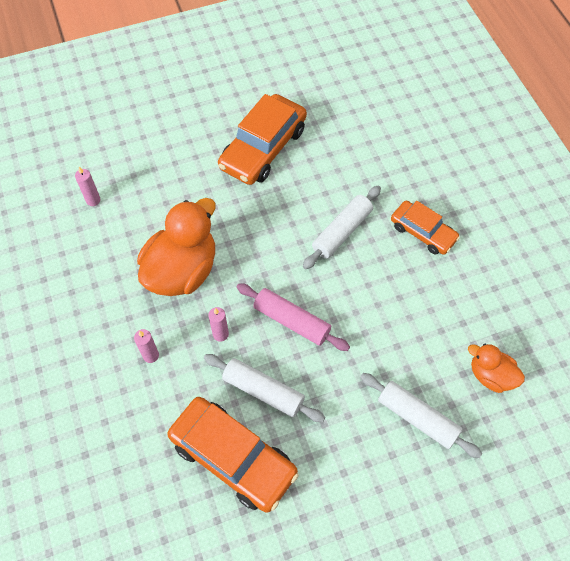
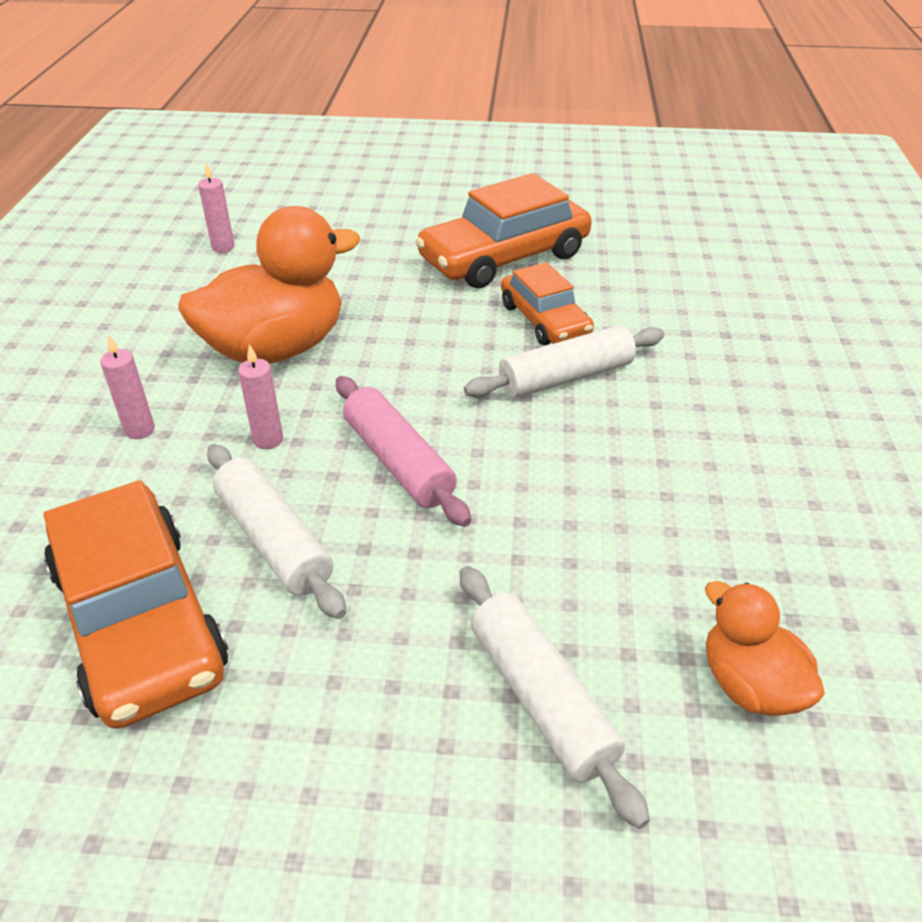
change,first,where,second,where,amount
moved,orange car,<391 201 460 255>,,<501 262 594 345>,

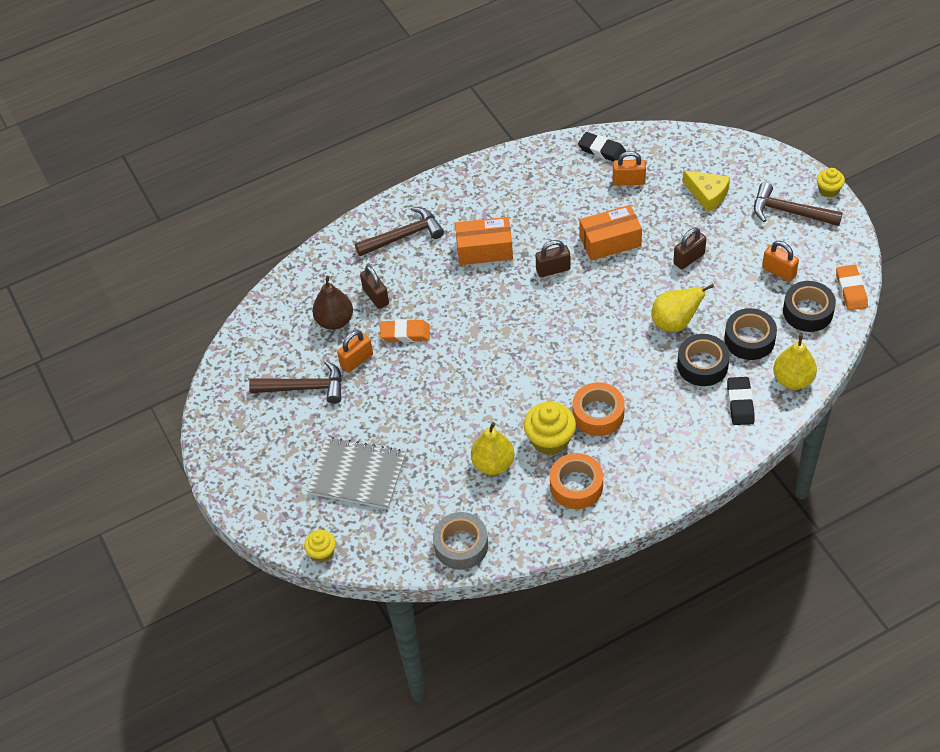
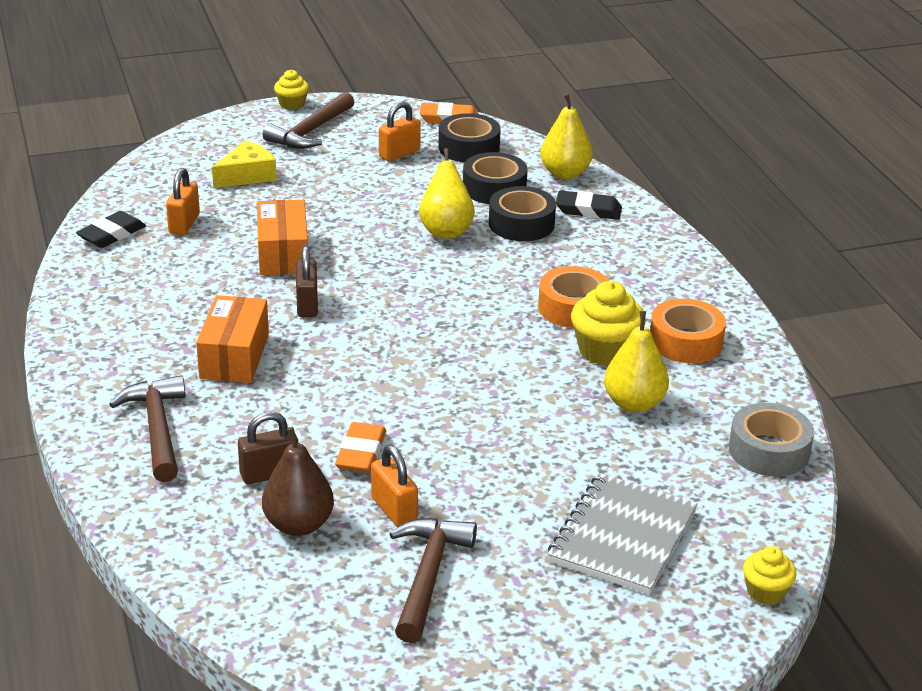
change,first,where,second,where,amount
removed,brown padlock,<673 227 706 269>,,,

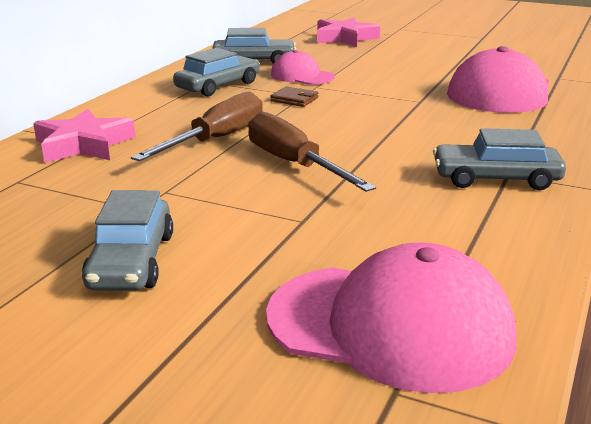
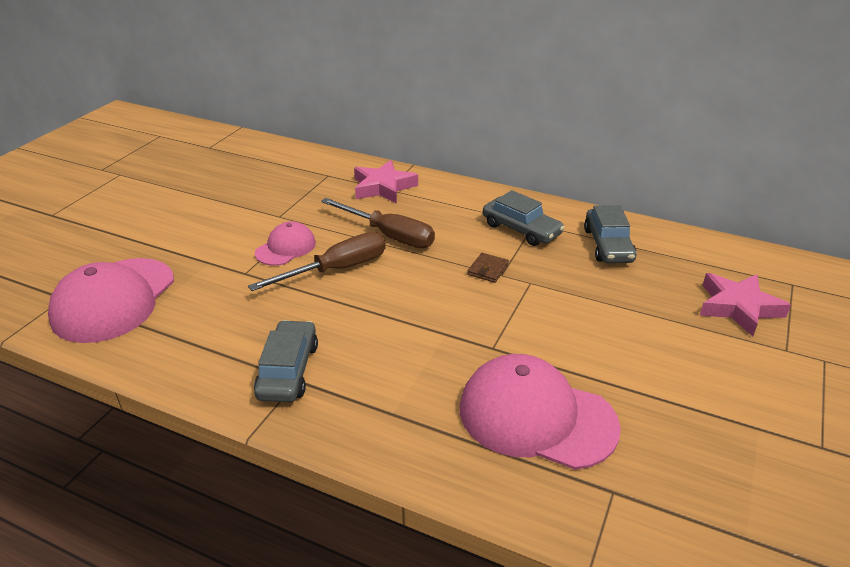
change,first,where,second,where,amount
removed,grey car,<82 190 173 291>,,,
moved,pink cap,<271 50 335 84>,,<255 221 316 266>,

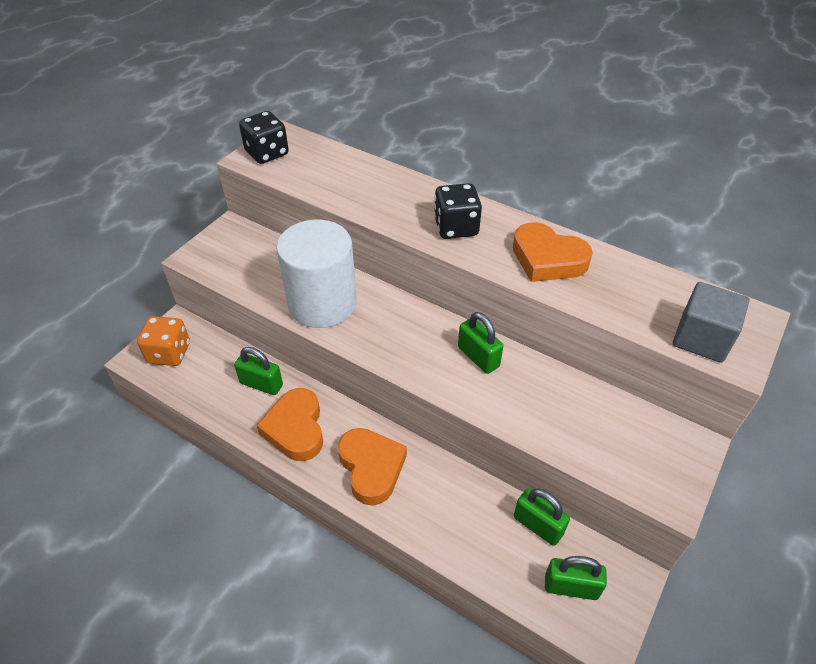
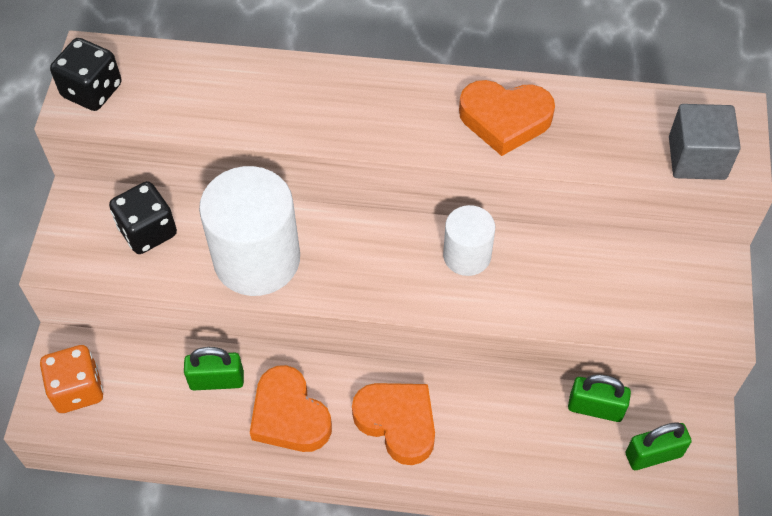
change,first,where,second,where,amount
moved,black dice,<434 183 482 239>,,<109 181 177 254>,
replaced,green padlock,<458 312 503 374>,white cylinder,<443 205 495 276>,

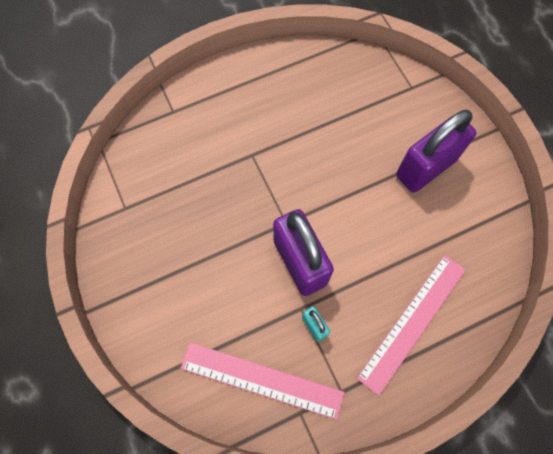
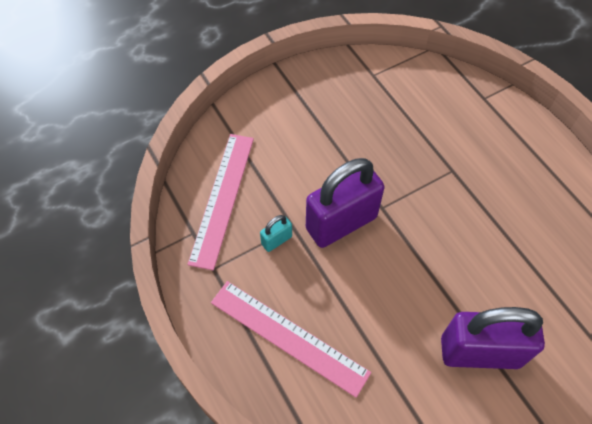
change,first,where,second,where,amount
turned,purple padlock,<396 110 476 193>,,<441 307 545 369>,45 degrees counterclockwise

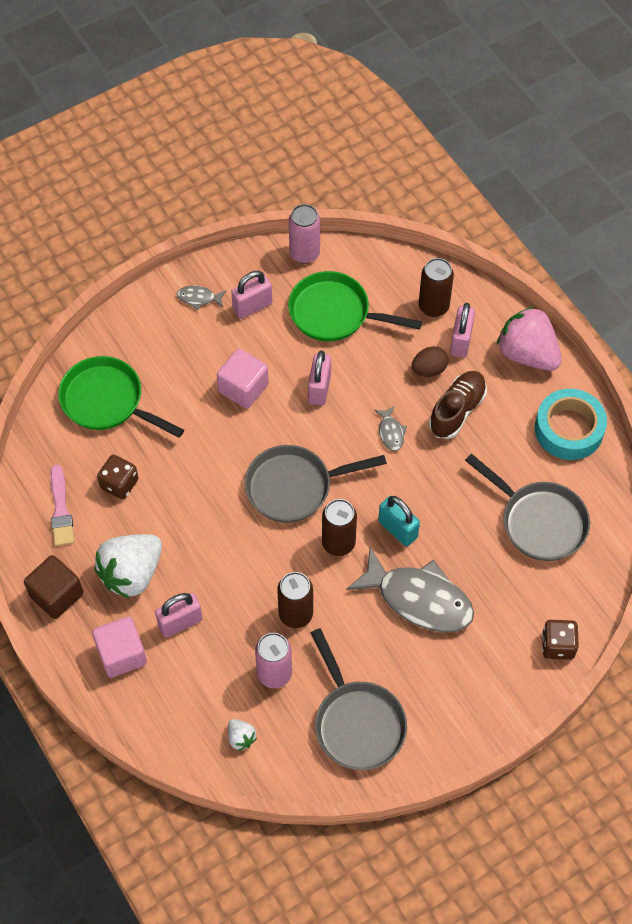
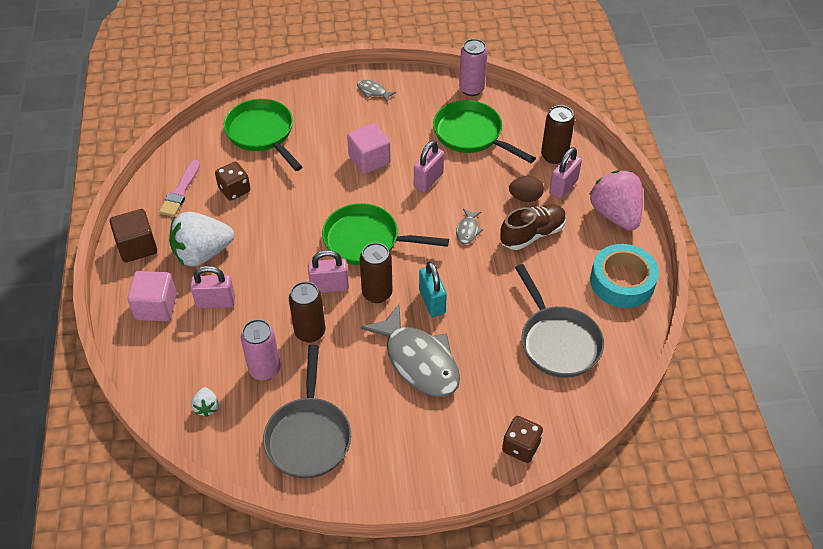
change,first,where,second,where,amount
moved,pink padlock,<231 271 272 319>,,<308 250 349 293>,
recoloured,grey pan,<245 445 387 523>,green pan,<322 203 449 265>,

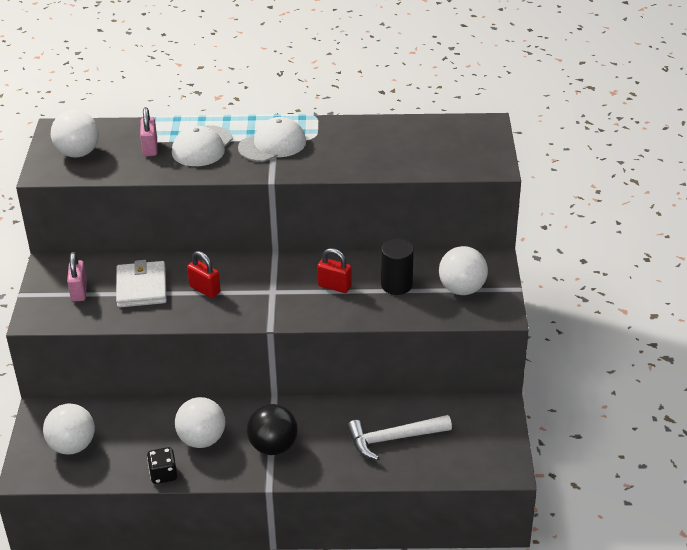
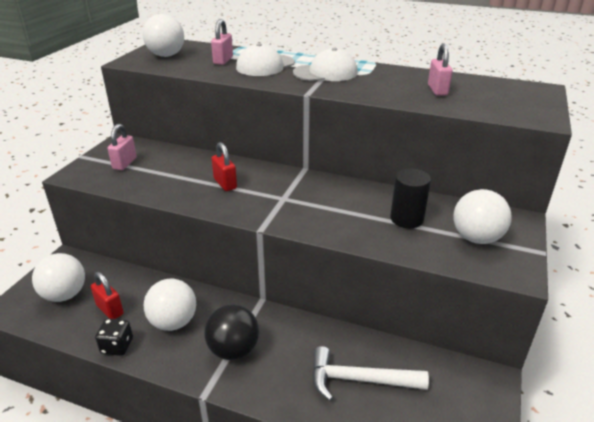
change,first,where,second,where,amount
removed,white wallet,<116 260 167 308>,,,
added,,,pink padlock,<428 44 453 96>,
moved,red padlock,<317 248 352 293>,,<91 272 124 319>,

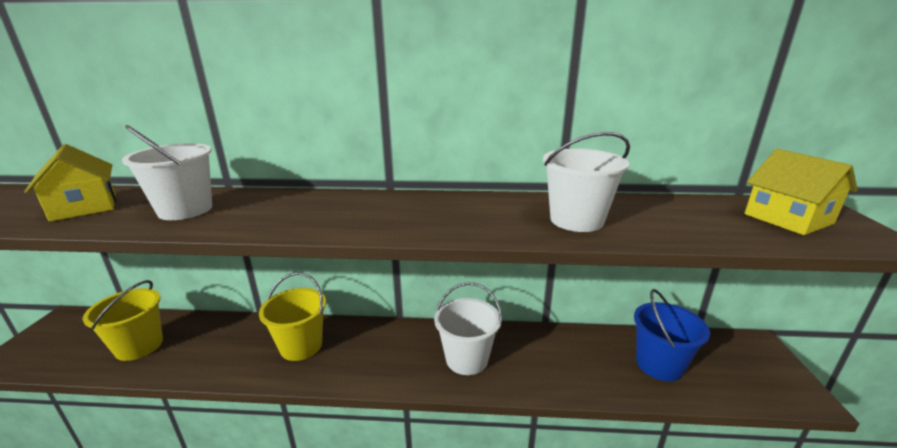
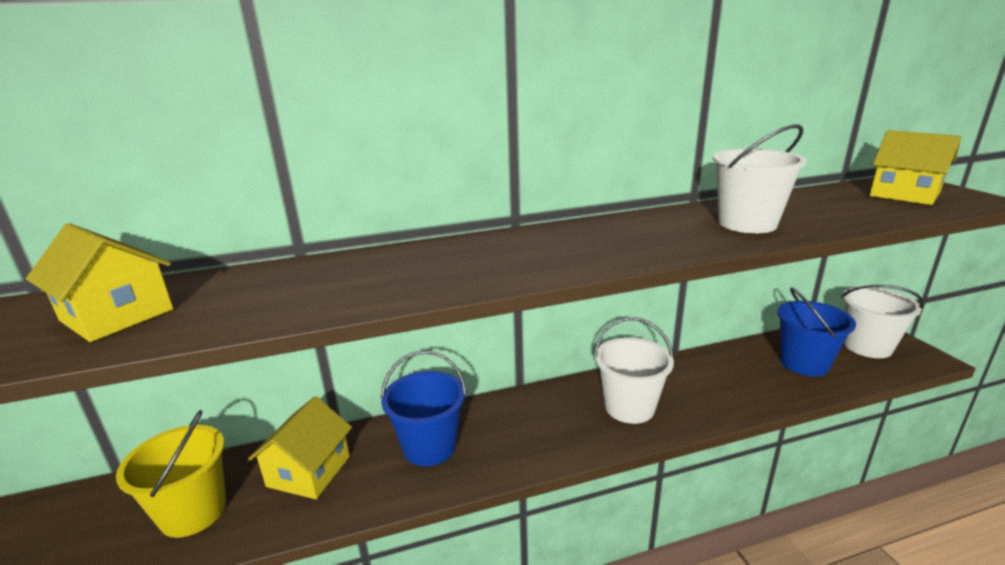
change,first,where,second,where,amount
added,,,yellow house,<248 396 352 499>,
moved,white bucket,<122 125 212 220>,,<841 285 924 358>,
recoloured,yellow bucket,<259 272 326 361>,blue bucket,<381 350 467 466>,

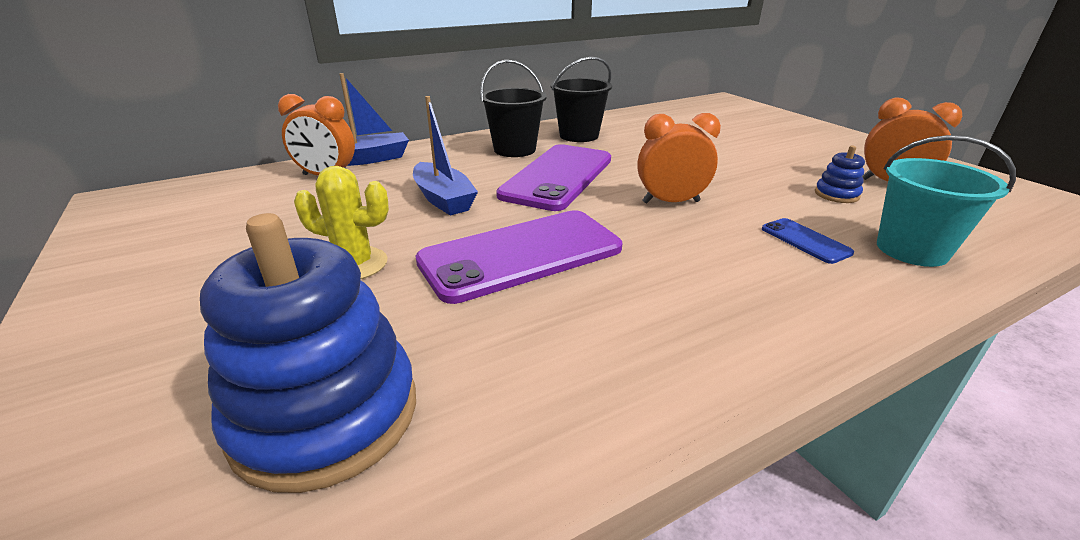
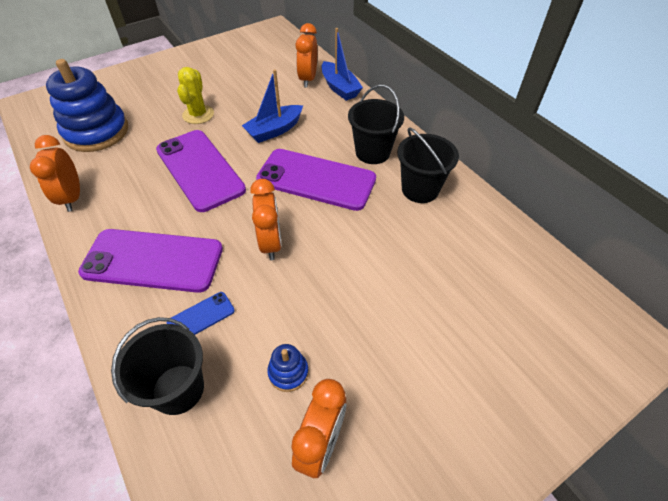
change,first,where,second,where,amount
added,,,orange clock,<30 135 80 212>,
added,,,purple phone,<78 229 223 293>,
recoloured,turquoise bucket,<877 135 1016 267>,black bucket,<111 317 204 415>,

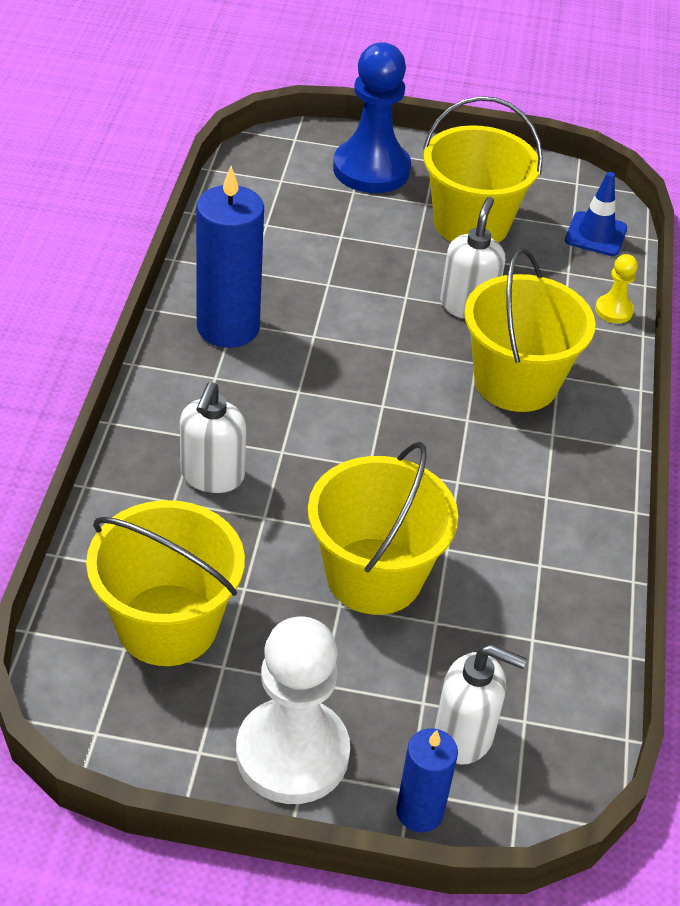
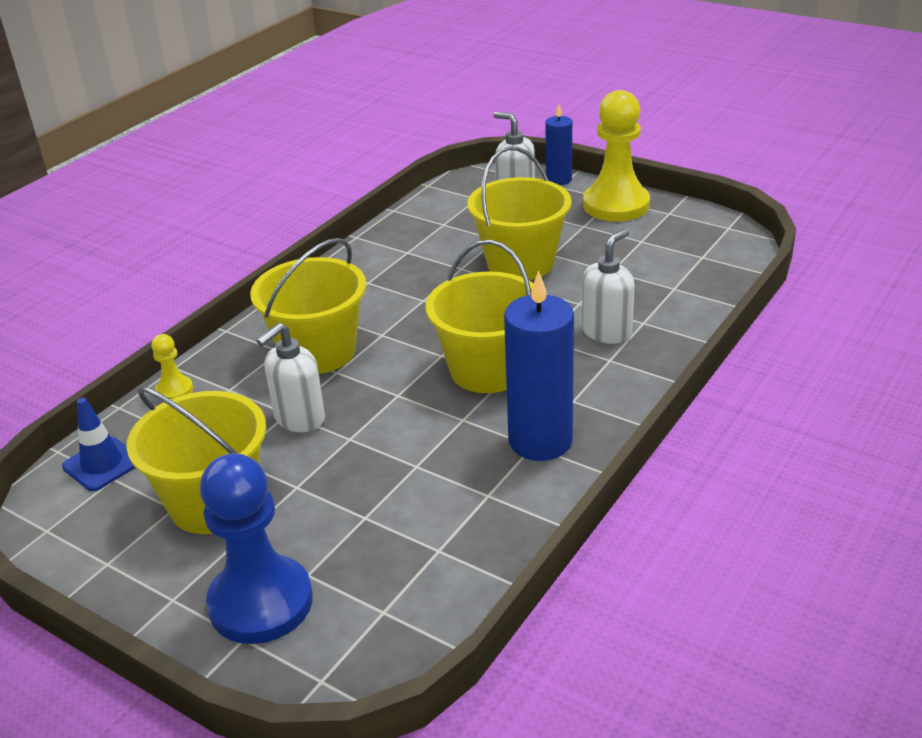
change,first,where,second,where,amount
moved,yellow bucket,<86 500 245 666>,,<426 240 534 393>,
recoloured,white pawn,<236 616 350 804>,yellow pawn,<583 90 650 221>,

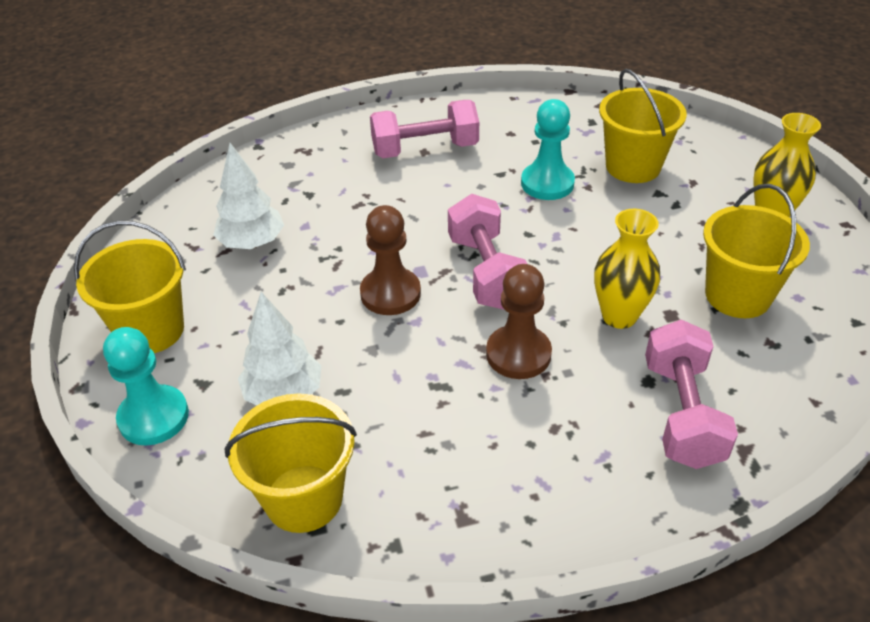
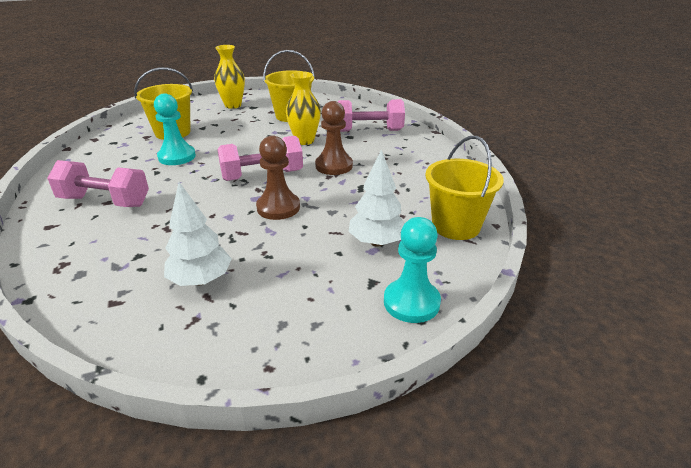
change,first,where,second,where,amount
removed,yellow bucket,<74 220 186 353>,,,
turned,pink dumbbell,<370 100 479 158>,,<47 160 149 207>,60 degrees counterclockwise

